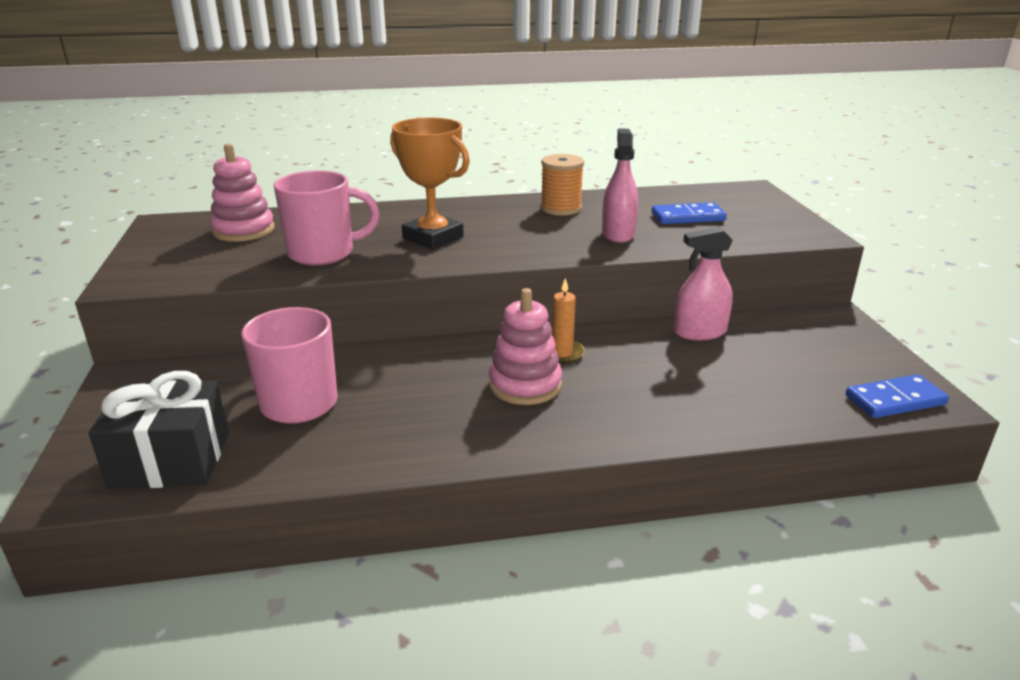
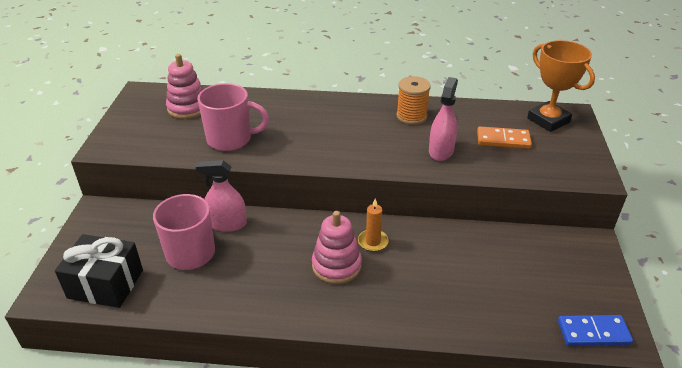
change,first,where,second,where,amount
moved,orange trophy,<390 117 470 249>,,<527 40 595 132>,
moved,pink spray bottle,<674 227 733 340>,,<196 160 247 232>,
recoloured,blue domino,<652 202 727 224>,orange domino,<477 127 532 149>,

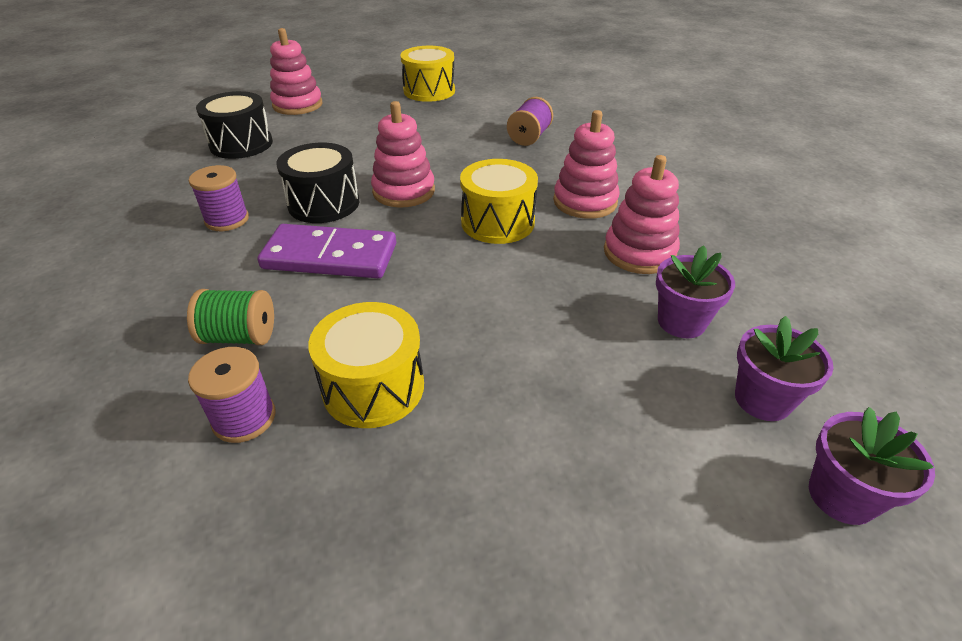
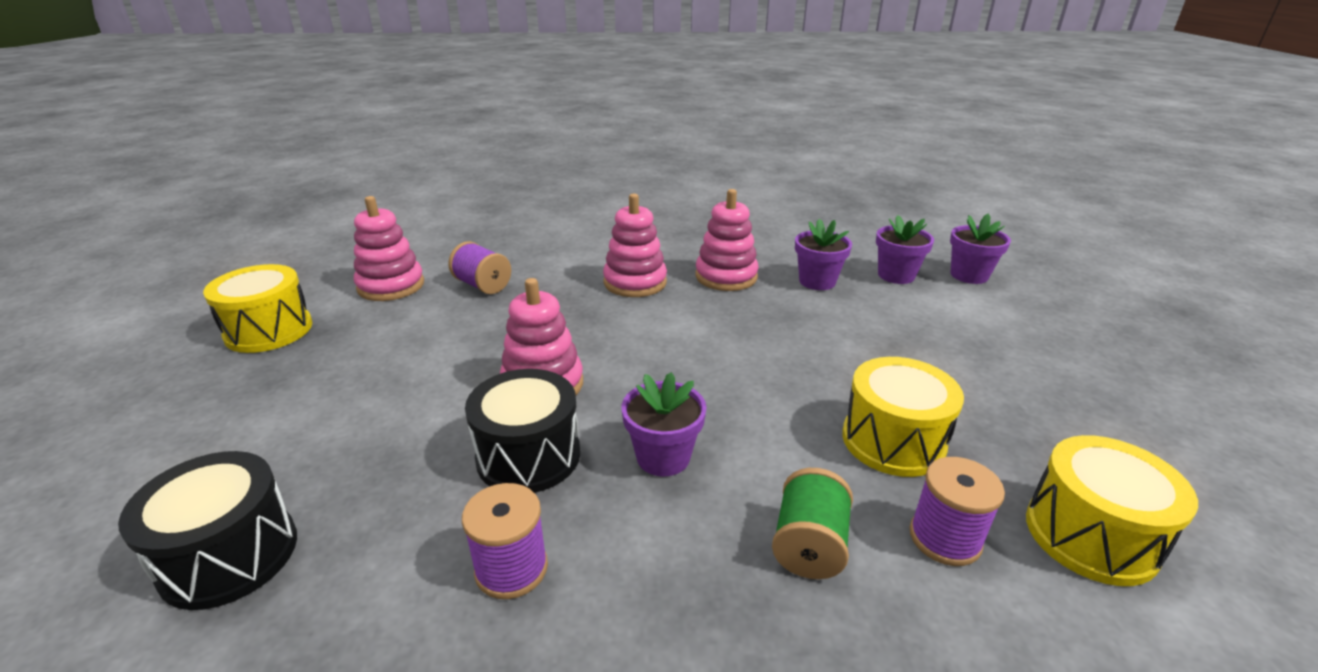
change,first,where,second,where,amount
moved,pink stacking toy,<270 28 322 115>,,<354 196 424 301>,
moved,yellow drum,<460 159 538 244>,,<1026 435 1198 586>,
replaced,purple domino,<257 224 396 278>,purple flower pot,<622 372 706 477>,

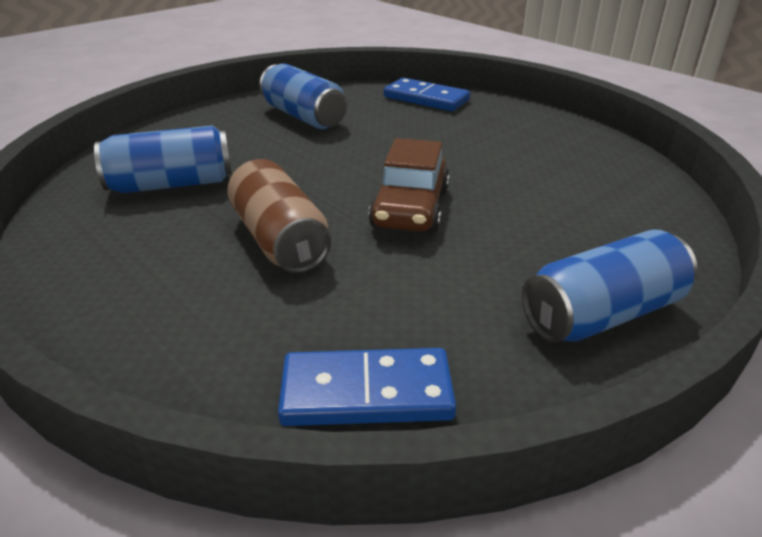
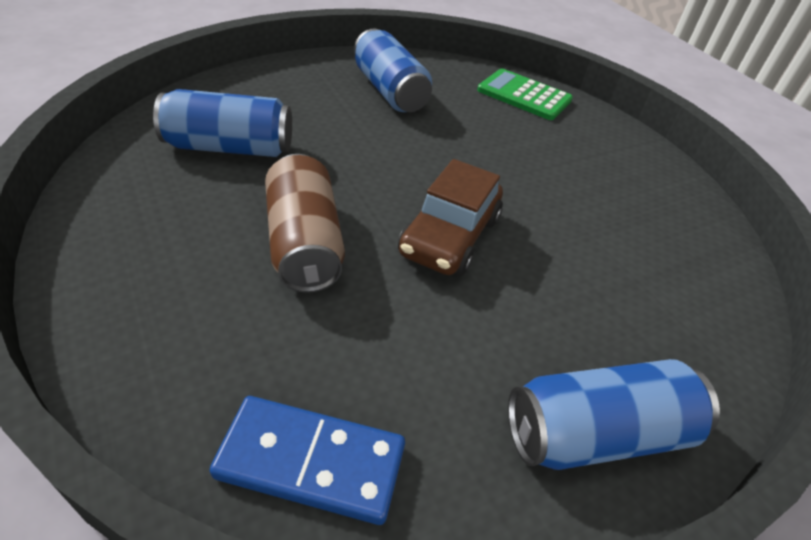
change,first,where,second,where,amount
replaced,blue domino,<384 78 470 111>,green calculator,<477 69 573 120>,

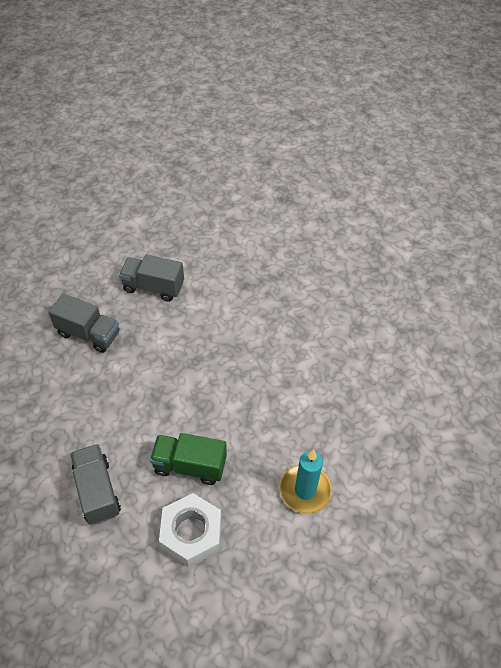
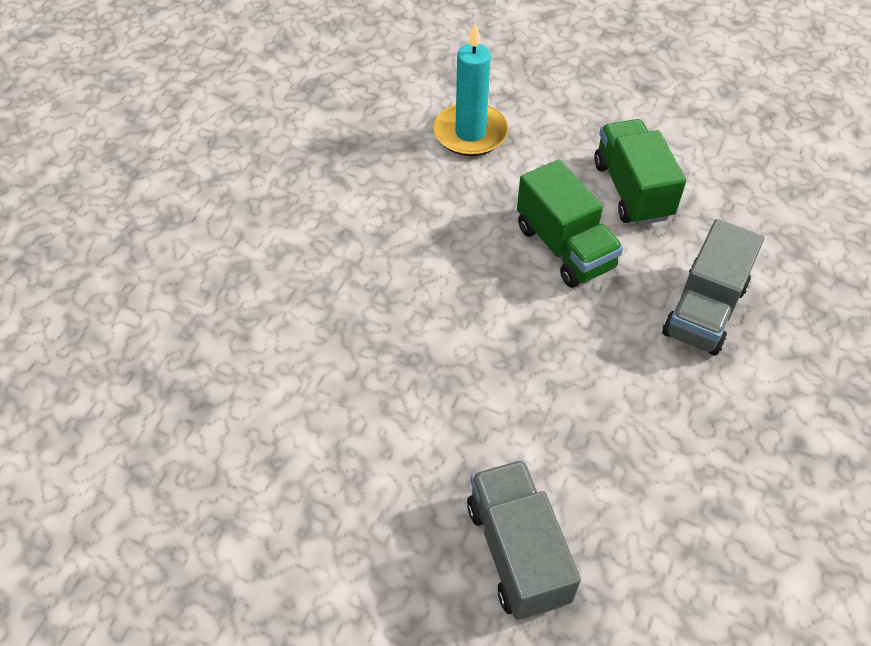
change,first,where,second,where,amount
removed,grey truck,<119 254 184 302>,,,
replaced,white nut,<159 493 221 567>,green truck,<594 119 686 226>,

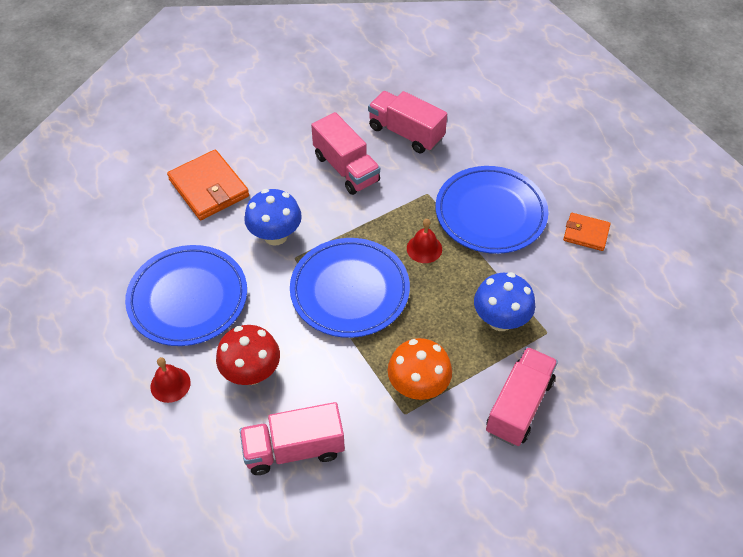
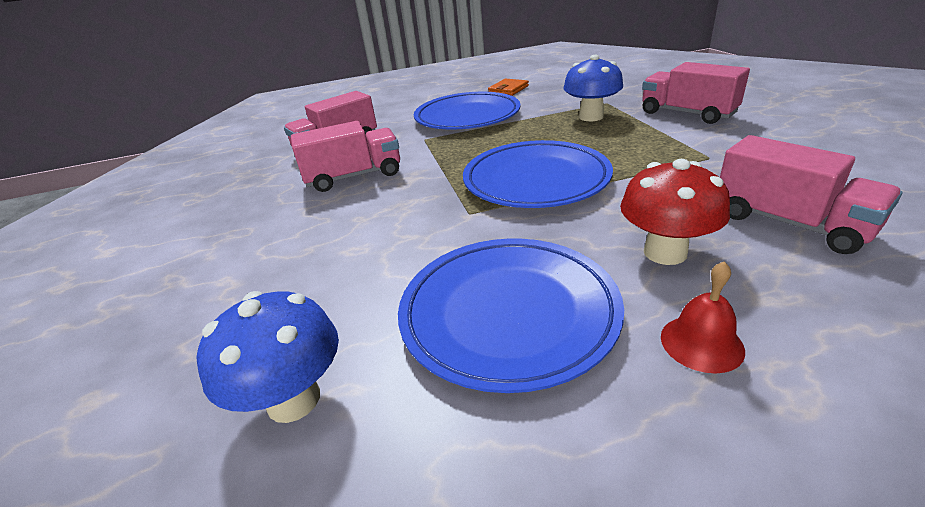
change,first,where,second,where,amount
removed,orange wallet,<167 150 249 220>,,,
removed,orange mushroom,<388 338 452 400>,,,
removed,red bell,<407 219 442 263>,,,
moved,blue mushroom,<244 189 302 246>,,<196 291 339 423>,
turned,pink truck,<240 402 345 475>,,<720 135 903 254>,45 degrees counterclockwise

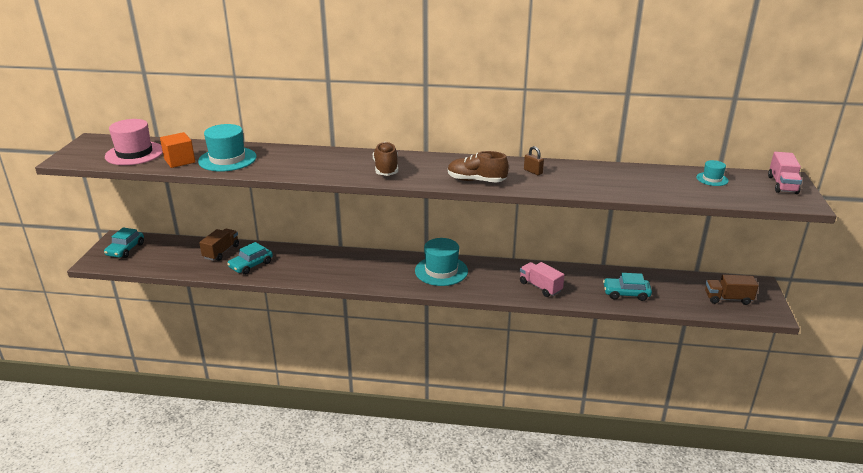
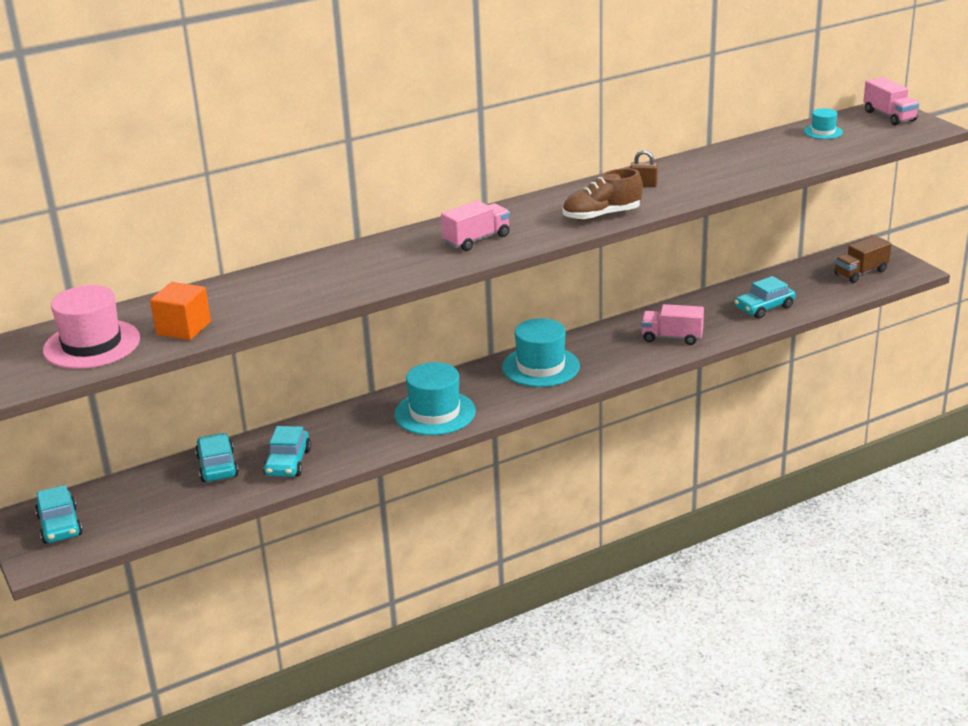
change,first,where,second,where,amount
moved,turquoise hat,<198 124 257 172>,,<394 362 476 435>,
replaced,brown truck,<199 228 239 261>,turquoise car,<195 433 239 482>,
replaced,brown shoe,<373 142 398 176>,pink truck,<441 200 510 251>,

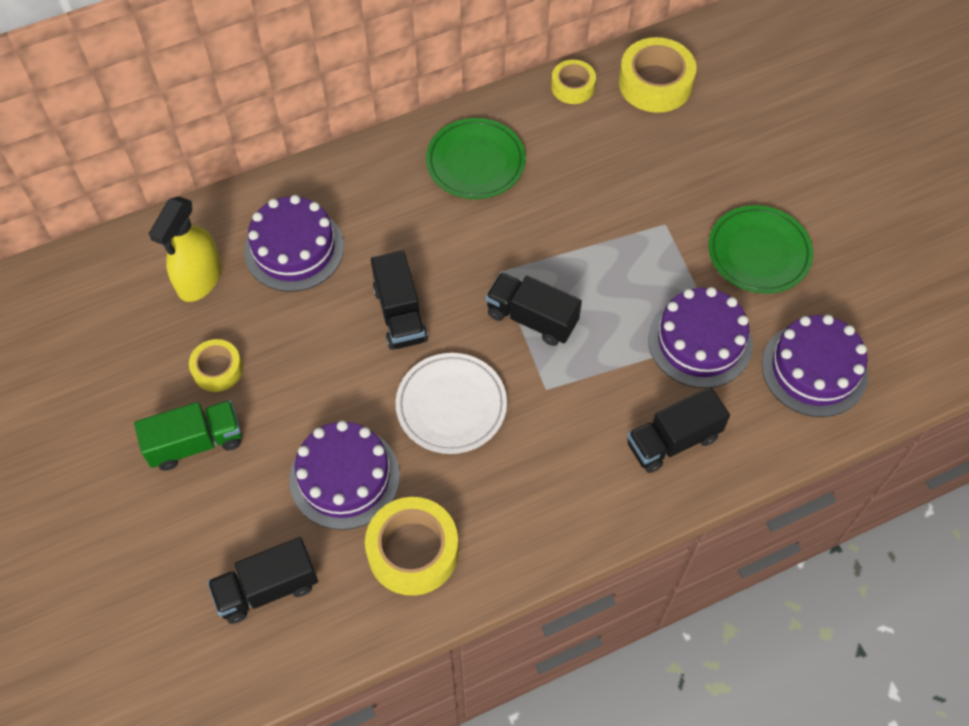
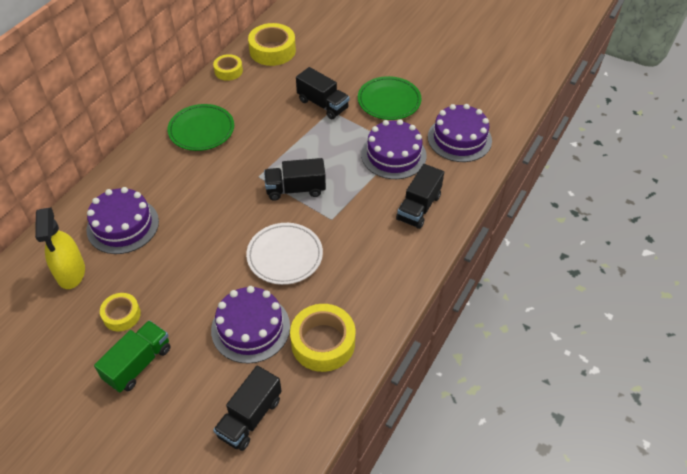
change,first,where,second,where,amount
moved,black truck,<371 250 428 350>,,<296 67 350 119>,

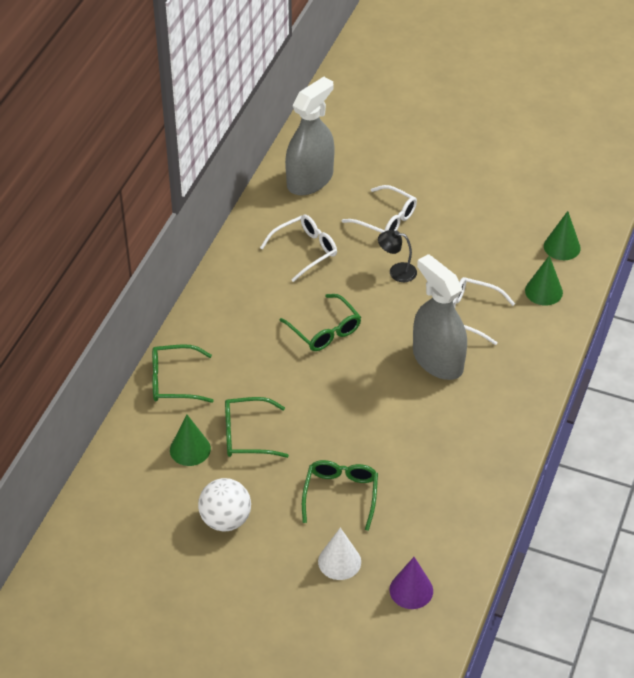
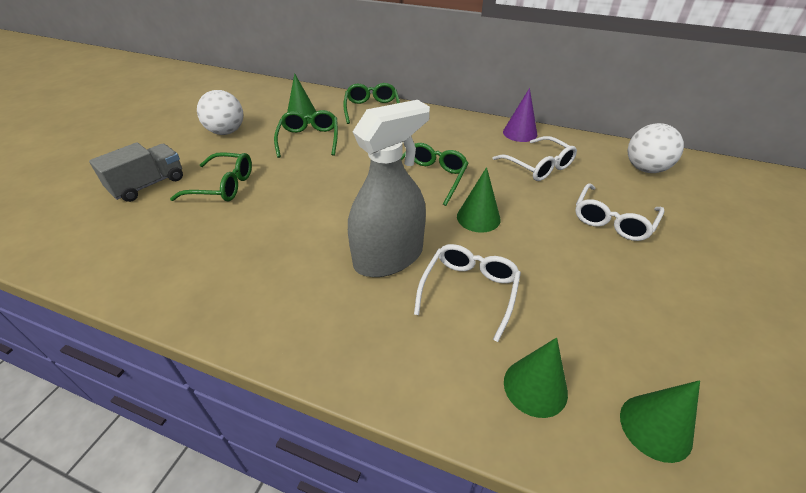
change,first,where,second,where,amount
removed,black lamp,<378 230 417 282>,,,
added,,,green cone,<457 167 501 233>,
moved,purple cone,<389 557 433 609>,,<503 88 537 142>,
replaced,grey spray bottle,<285 77 335 195>,white ball,<627 123 684 173>,
replaced,white cone,<318 527 361 580>,grey truck,<89 142 183 202>,
turned,green glasses,<279 294 361 351>,,<401 143 468 206>,150 degrees clockwise

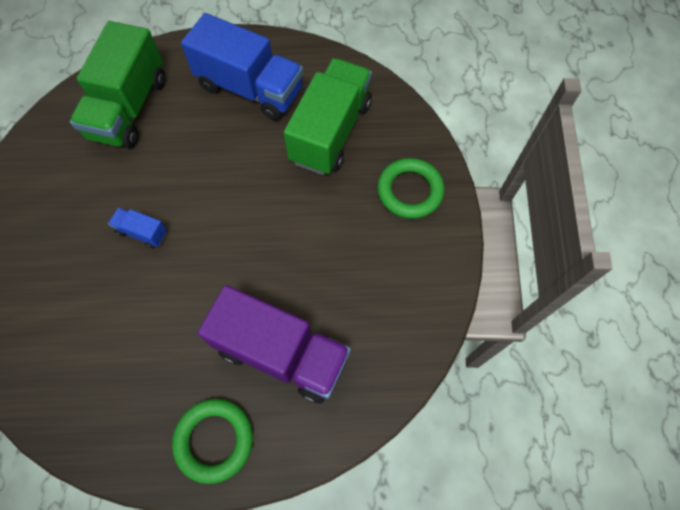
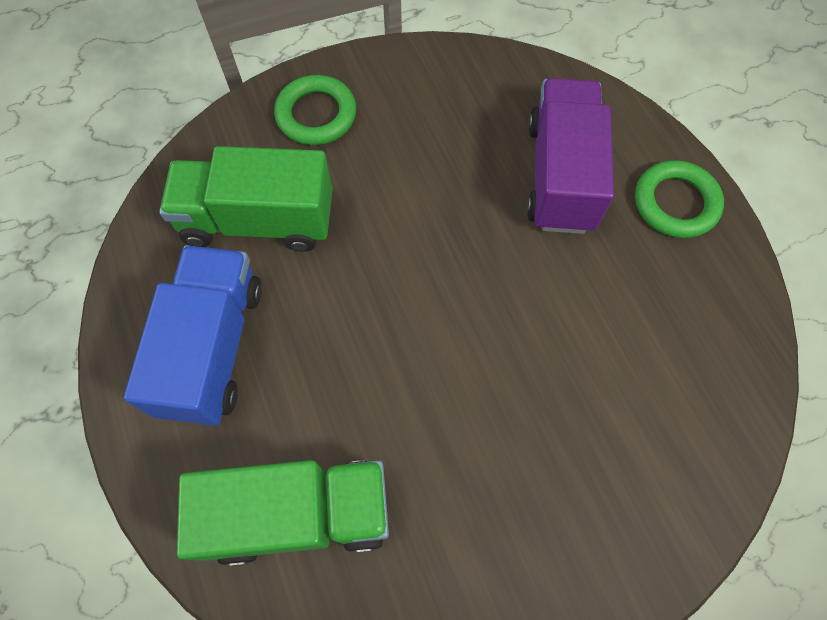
change,first,where,second,where,amount
removed,blue truck,<108 208 167 249>,,,

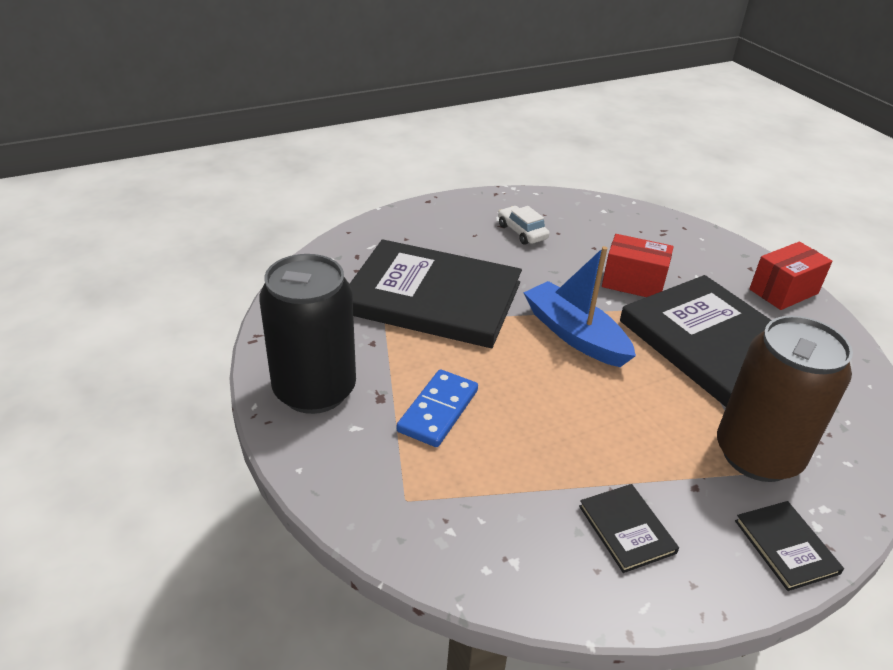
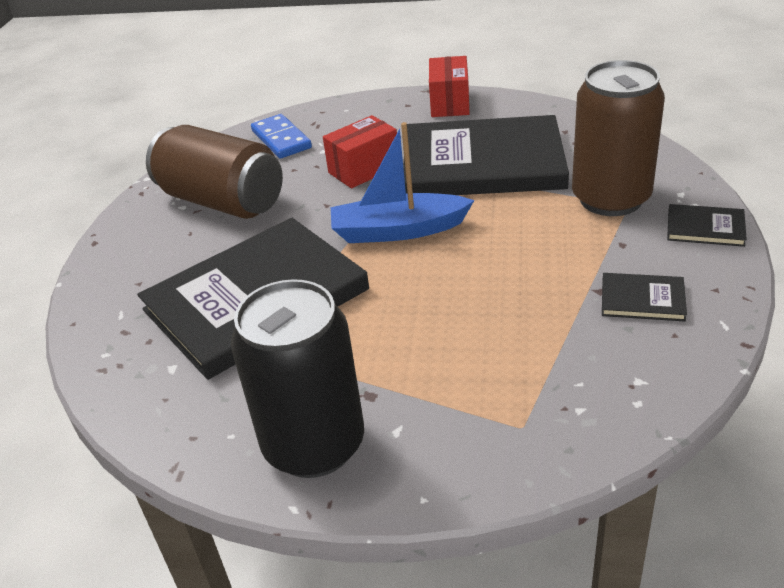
change,first,where,second,where,amount
moved,blue domino,<397 369 478 447>,,<251 114 312 159>,
replaced,white car,<498 206 550 245>,brown can,<146 125 283 219>,

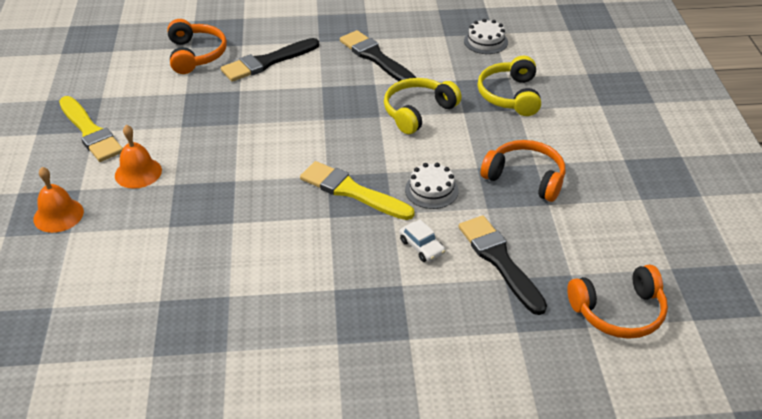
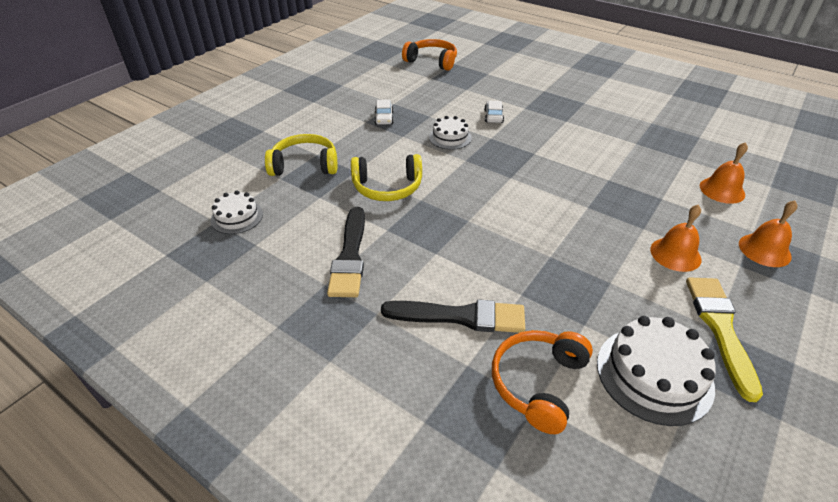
change,first,where,second,where,amount
removed,yellow brush,<300 161 415 220>,,,
removed,black brush,<459 215 547 315>,,,
added,,,white cake,<597 316 716 426>,
added,,,orange bell,<700 142 748 204>,
replaced,orange headphones,<481 140 566 202>,white car,<374 99 394 125>,
turned,yellow headphones,<477 56 541 116>,,<265 134 337 176>,135 degrees counterclockwise

